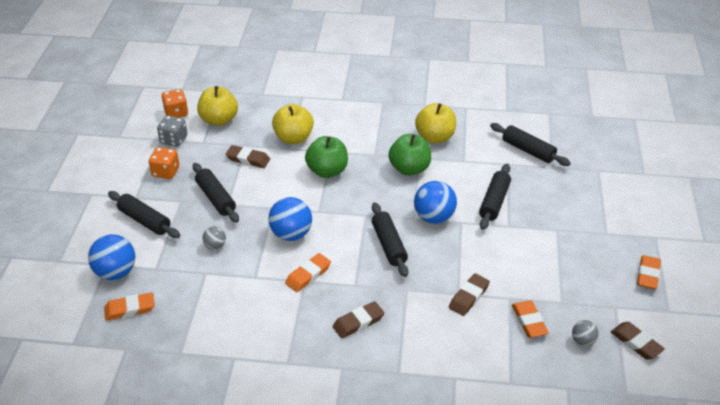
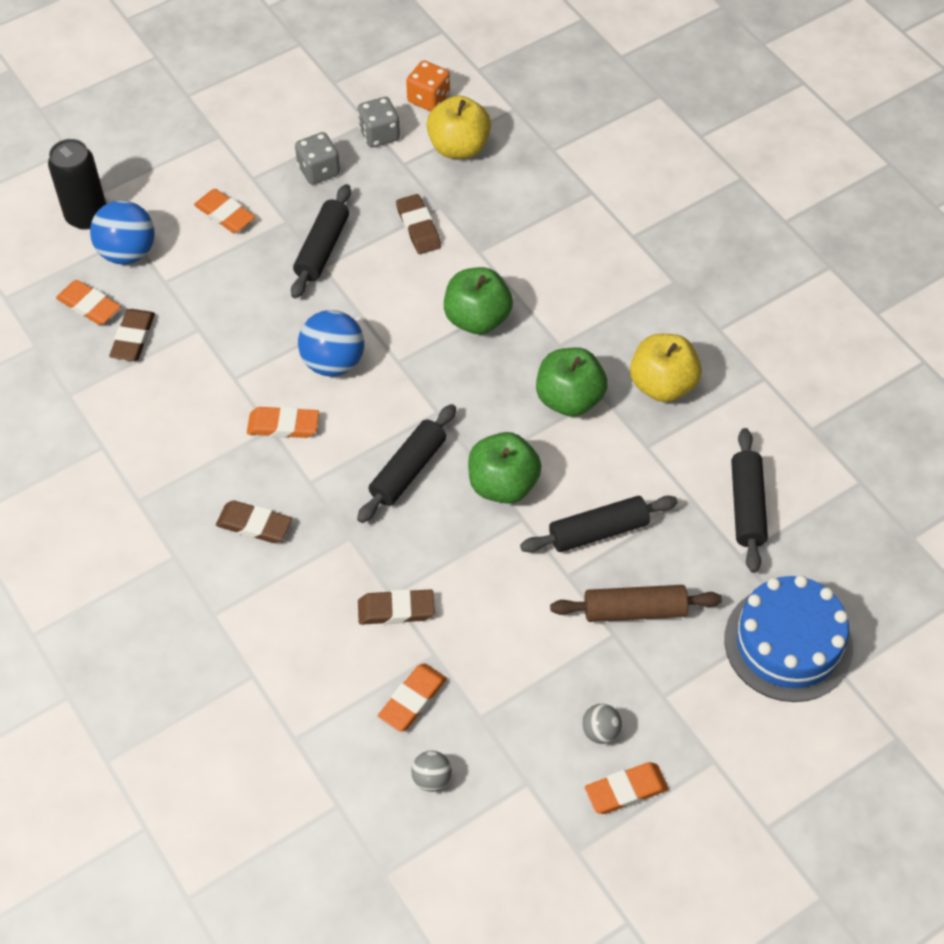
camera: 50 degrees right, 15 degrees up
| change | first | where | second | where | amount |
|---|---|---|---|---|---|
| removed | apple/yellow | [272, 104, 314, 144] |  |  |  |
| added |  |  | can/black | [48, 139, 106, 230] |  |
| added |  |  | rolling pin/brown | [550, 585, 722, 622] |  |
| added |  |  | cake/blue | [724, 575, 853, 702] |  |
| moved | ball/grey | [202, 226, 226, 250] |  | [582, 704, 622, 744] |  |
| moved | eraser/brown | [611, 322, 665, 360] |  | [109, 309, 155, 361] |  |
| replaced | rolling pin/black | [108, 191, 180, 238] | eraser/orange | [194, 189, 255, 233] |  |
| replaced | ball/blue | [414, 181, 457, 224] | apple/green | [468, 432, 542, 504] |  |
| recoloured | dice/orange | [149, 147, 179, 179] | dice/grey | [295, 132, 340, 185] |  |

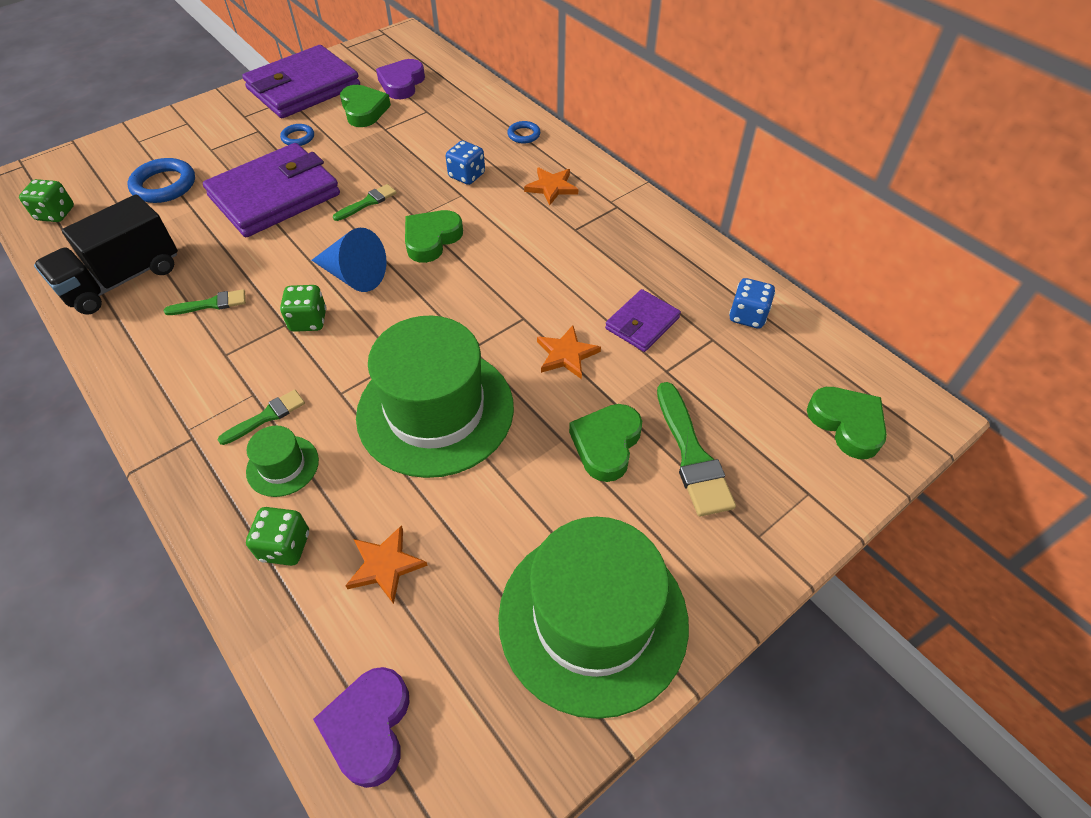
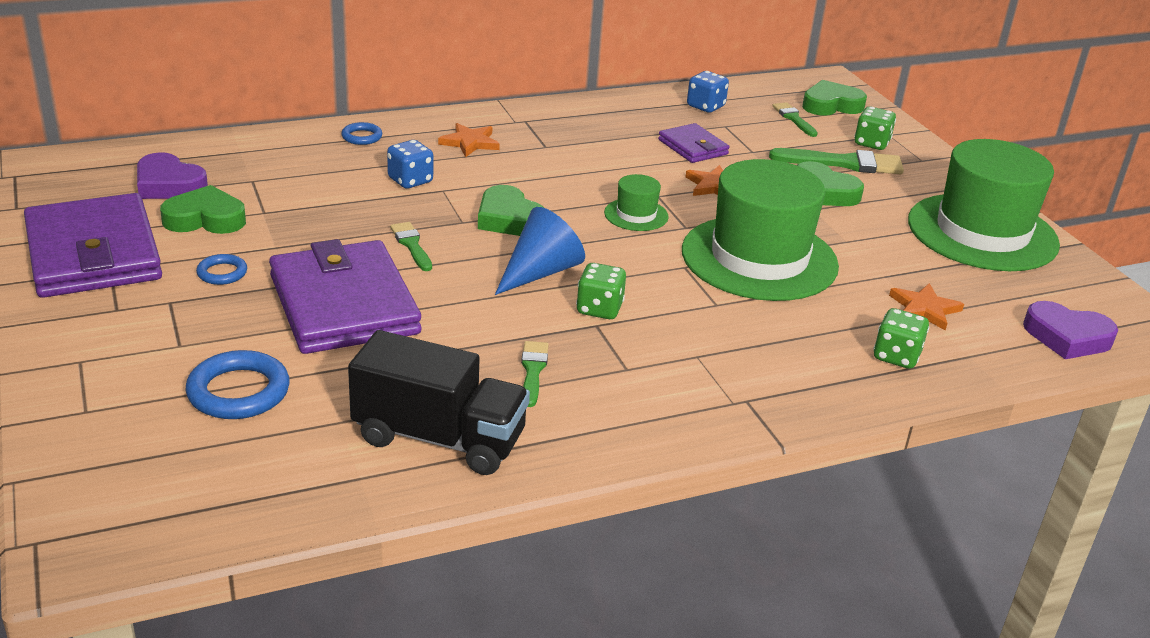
camera: 75 degrees left, 20 degrees down
| change | first | where | second | where | amount |
|---|---|---|---|---|---|
| moved | dice/green | [19, 179, 74, 222] |  | [854, 107, 896, 150] |  |
| moved | brush/green | [218, 390, 305, 445] |  | [772, 102, 818, 137] |  |
| moved | hat/green | [246, 426, 319, 497] |  | [604, 174, 669, 231] |  |
| turned | truck/black | [34, 194, 178, 315] |  | [348, 330, 530, 475] | 45 degrees counterclockwise |

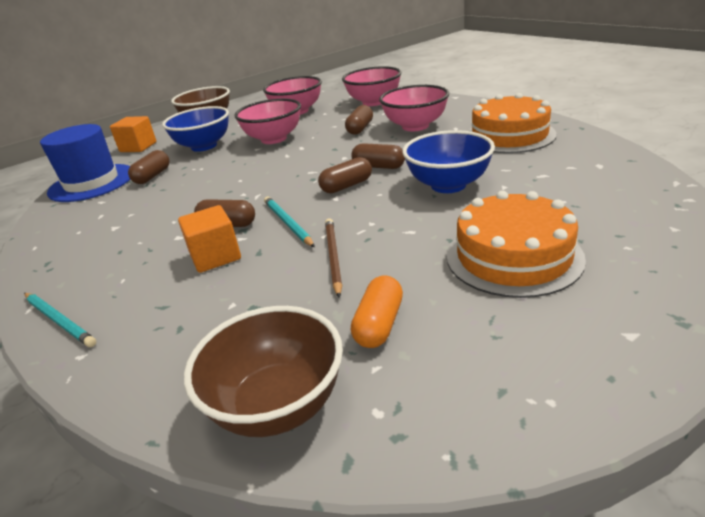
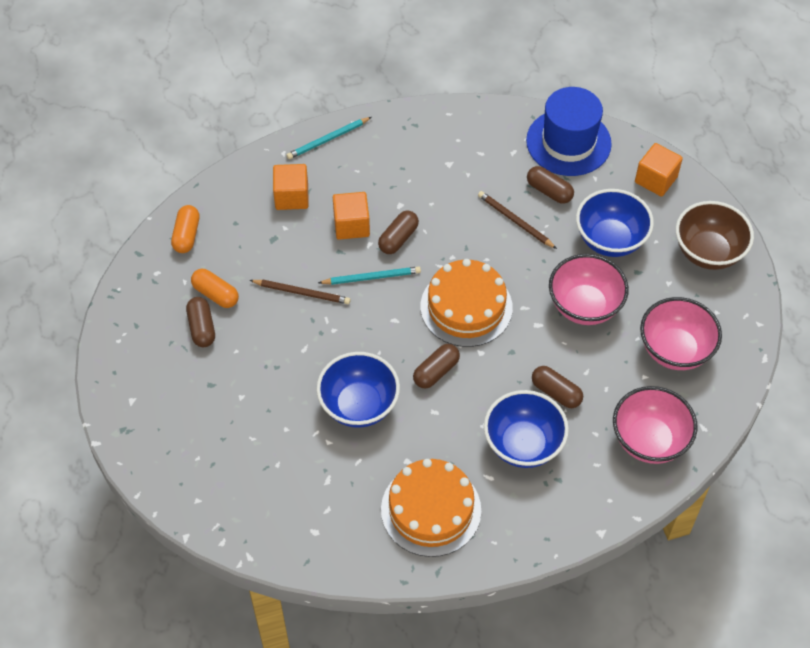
camera: 105 degrees right, 25 degrees up
| change | first | where | second | where | amount |
|---|---|---|---|---|---|
| added |  |  | cube/orange | [273, 164, 309, 210] |  |
| added |  |  | pencil/brown | [478, 191, 557, 249] |  |
| moved | capsule/brown | [318, 157, 372, 193] |  | [186, 297, 215, 347] |  |
| moved | cake/orange | [446, 191, 586, 298] |  | [421, 259, 513, 347] |  |
| replaced | bowl/brown | [184, 306, 343, 437] | capsule/orange | [171, 205, 200, 253] |  |
| recoloured | bowl/pink | [379, 85, 449, 131] | bowl/blue | [484, 390, 569, 468] |  |

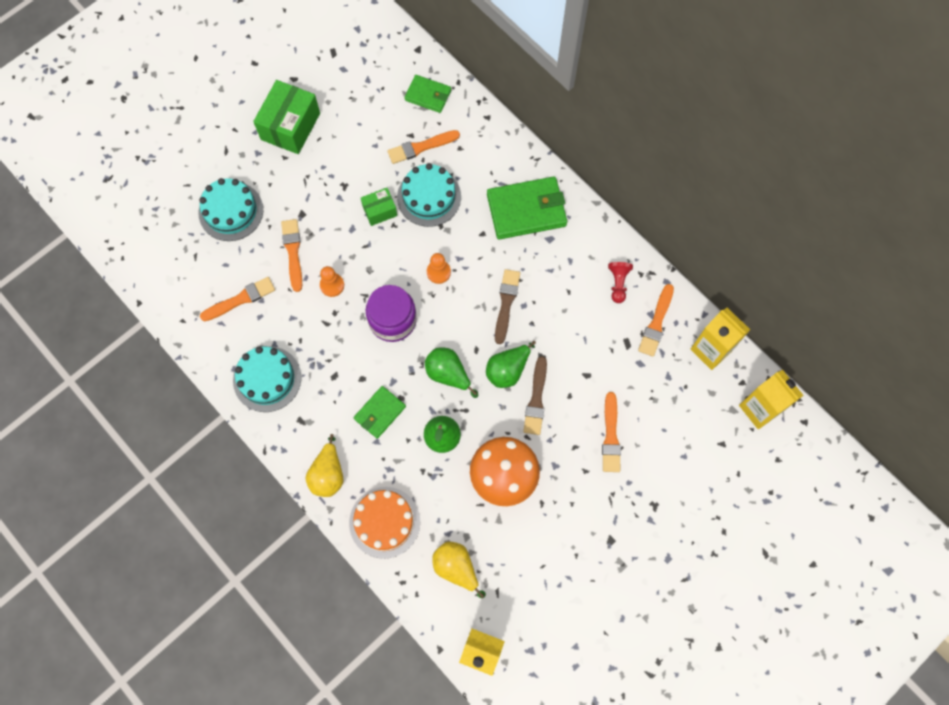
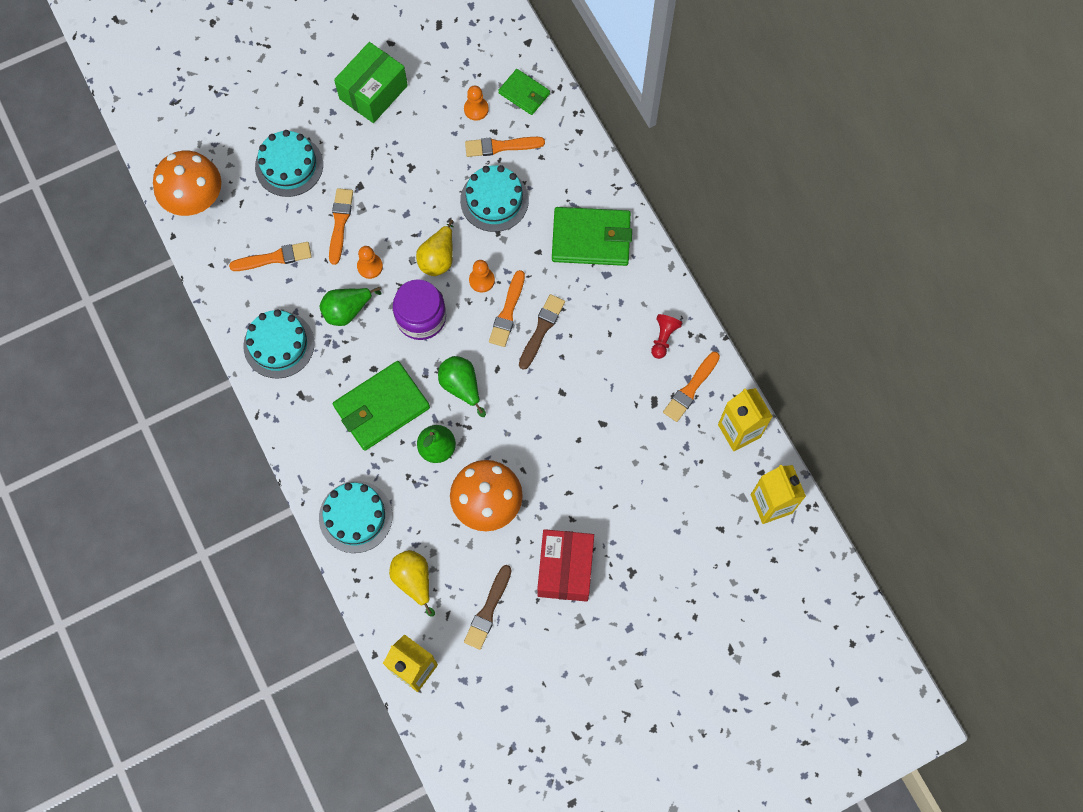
camera: 15 degrees right, 0 degrees up
| change | first | where | second | where | amount |
|---|---|---|---|---|---|
| removed | box/green | [361, 188, 397, 226] |  |  |  |
| added |  |  | mushroom/orange | [153, 150, 221, 216] |  |
| added |  |  | pawn/orange | [464, 86, 489, 121] |  |
| added |  |  | box/red | [537, 529, 594, 602] |  |
| moved | pear/yellow | [306, 434, 344, 497] |  | [416, 220, 454, 276] |  |
| moved | pear/green | [486, 341, 536, 388] |  | [319, 287, 382, 326] |  |
| moved | brush/brown | [523, 356, 547, 435] |  | [464, 565, 512, 650] |  |
| moved | brush/orange | [602, 392, 621, 472] |  | [489, 270, 525, 347] |  |
| recoloured | cake/orange | [349, 487, 420, 559] | cake/turquoise | [319, 481, 393, 553] |  |
| resized | wallet/green | [354, 386, 406, 439] |  | [333, 361, 430, 451] | x1.74 |

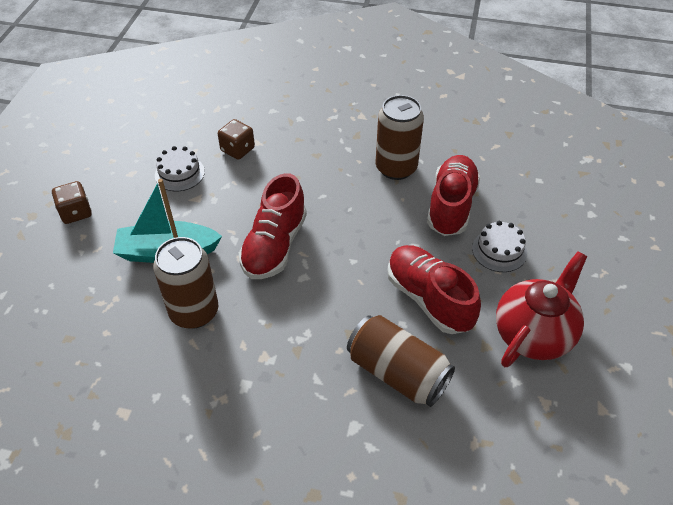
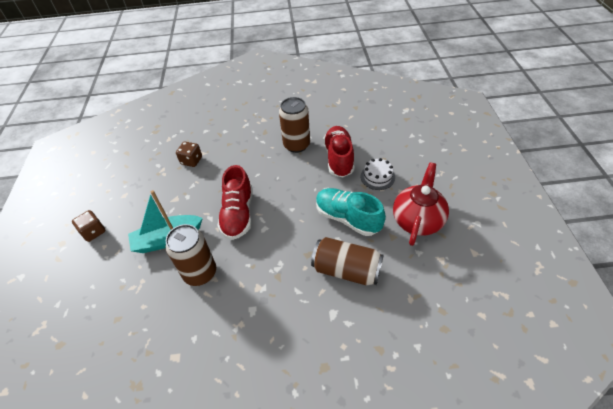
camera: 15 degrees left, 0 degrees up
| change | first | where | second | where | amount |
|---|---|---|---|---|---|
| removed | cake/white | [155, 146, 205, 191] |  |  |  |
| recoloured | shoe/red | [388, 245, 481, 334] | shoe/turquoise | [316, 188, 386, 236] |  |

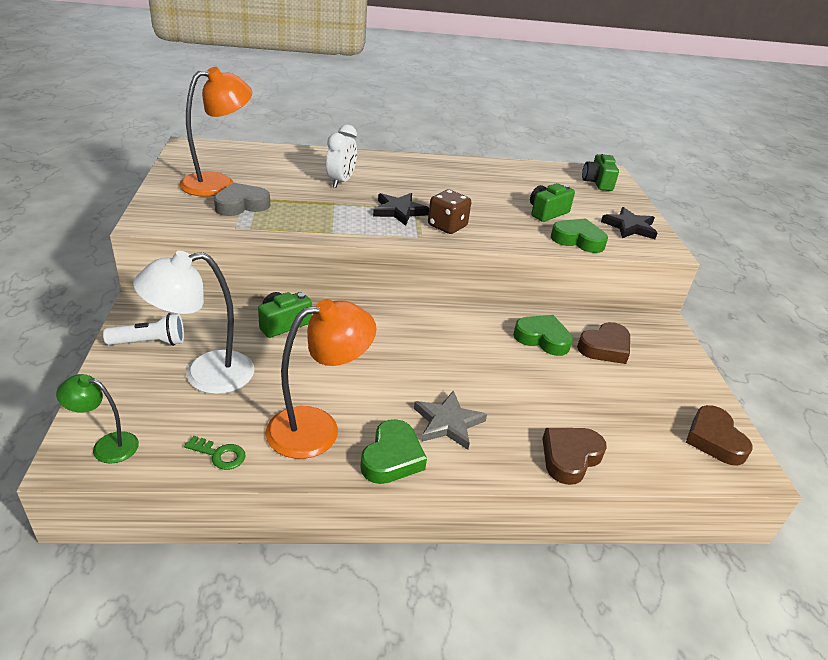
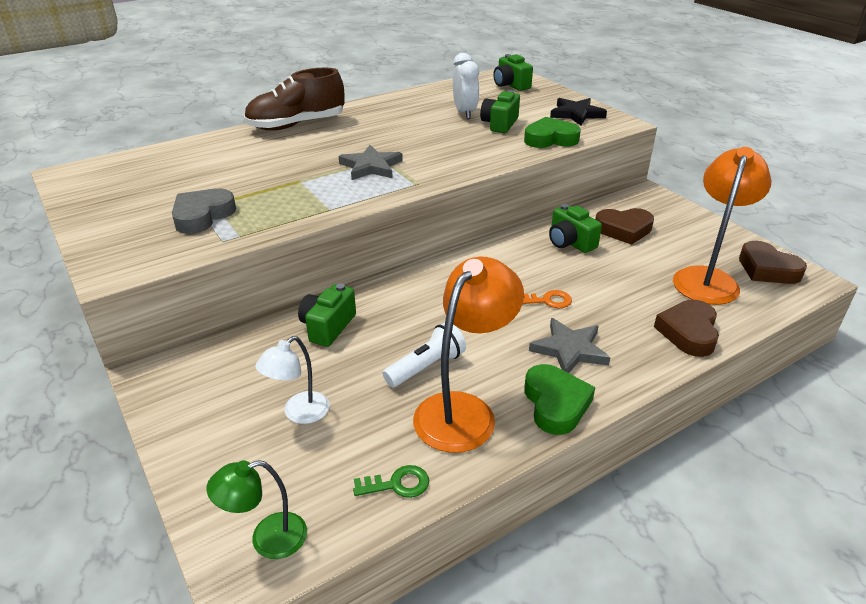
camera: 25 degrees left, 0 degrees up
| change | first | where | second | where | amount |
|---|---|---|---|---|---|
| removed | dice/brown | [428, 190, 471, 234] |  |  |  |
| added |  |  | shoe/brown | [244, 68, 344, 130] |  |
| added |  |  | key/orange | [523, 290, 572, 308] |  |
| moved | flashlight/white | [103, 313, 184, 346] |  | [383, 322, 466, 387] |  |
| moved | lamp/orange | [179, 67, 252, 197] |  | [673, 147, 772, 305] |  |
| moved | clock/white | [326, 124, 357, 188] |  | [453, 53, 479, 119] |  |
| replaced | heart/green | [513, 315, 573, 356] | camera/green | [549, 204, 602, 253] |  |
| recoloured | star/black | [373, 193, 429, 226] | star/grey | [339, 145, 403, 180] |  |
| turned | heart/brown | [577, 322, 630, 364] |  | [595, 208, 654, 245] | 60 degrees clockwise |
| resized | lamp/white | [133, 251, 254, 394] |  | [255, 336, 330, 424] | x0.56 |

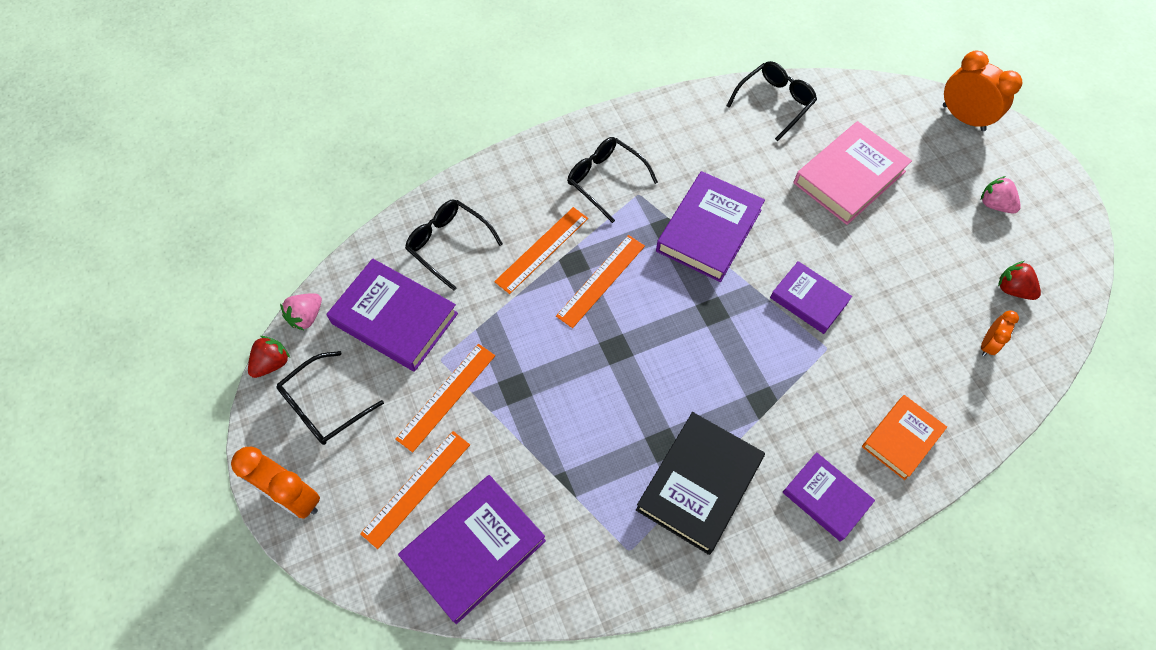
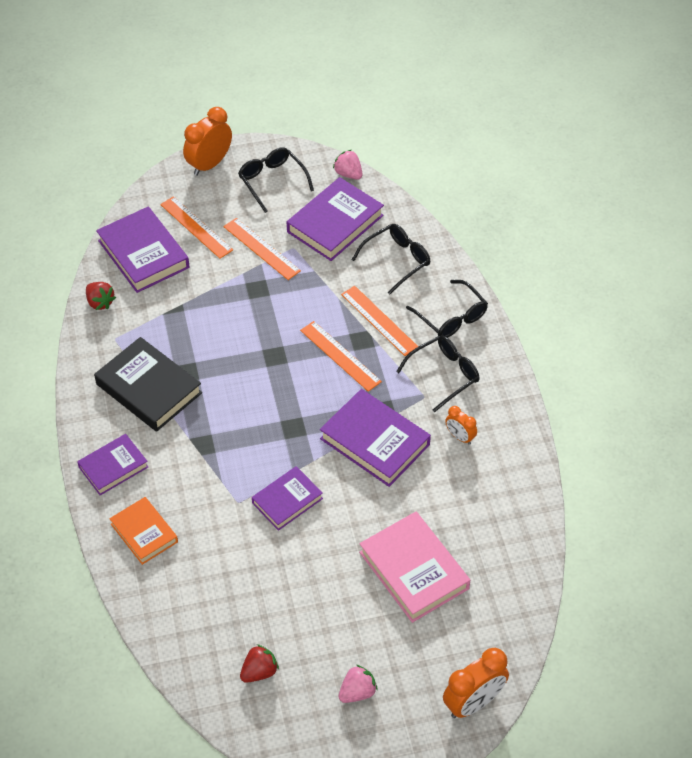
camera: 100 degrees right, 10 degrees down
| change | first | where | second | where | amount |
|---|---|---|---|---|---|
| moved | strawberry/red | [248, 336, 290, 378] |  | [86, 282, 116, 310] |  |
| moved | glasses/black | [727, 61, 817, 141] |  | [406, 280, 488, 337] |  |
| moved | clock/orange | [981, 310, 1019, 357] |  | [445, 406, 477, 445] |  |

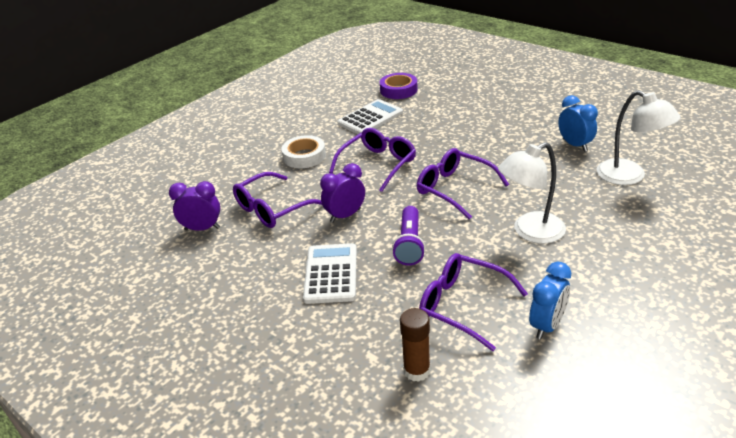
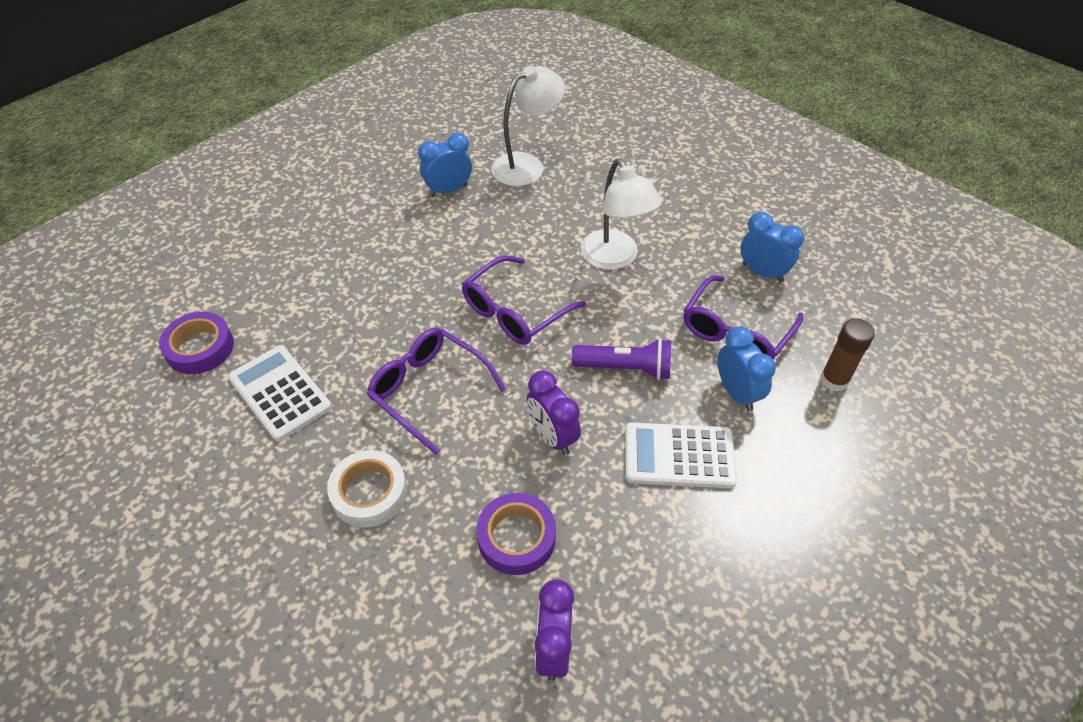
camera: 90 degrees left, 15 degrees up
| change | first | where | second | where | amount |
|---|---|---|---|---|---|
| added |  |  | clock/blue | [717, 326, 776, 411] |  |
| replaced | glasses/purple | [233, 172, 322, 228] | tape/purple | [476, 493, 556, 575] |  |

